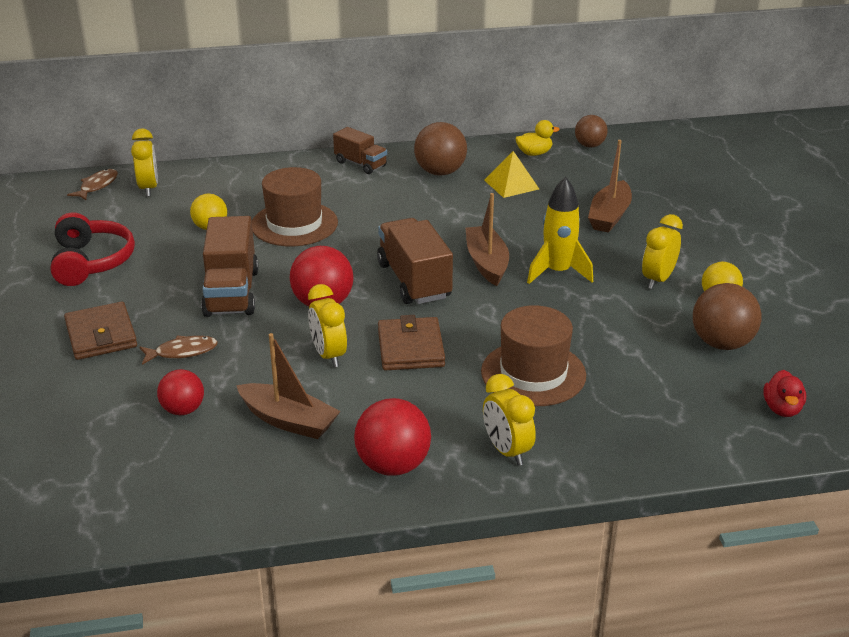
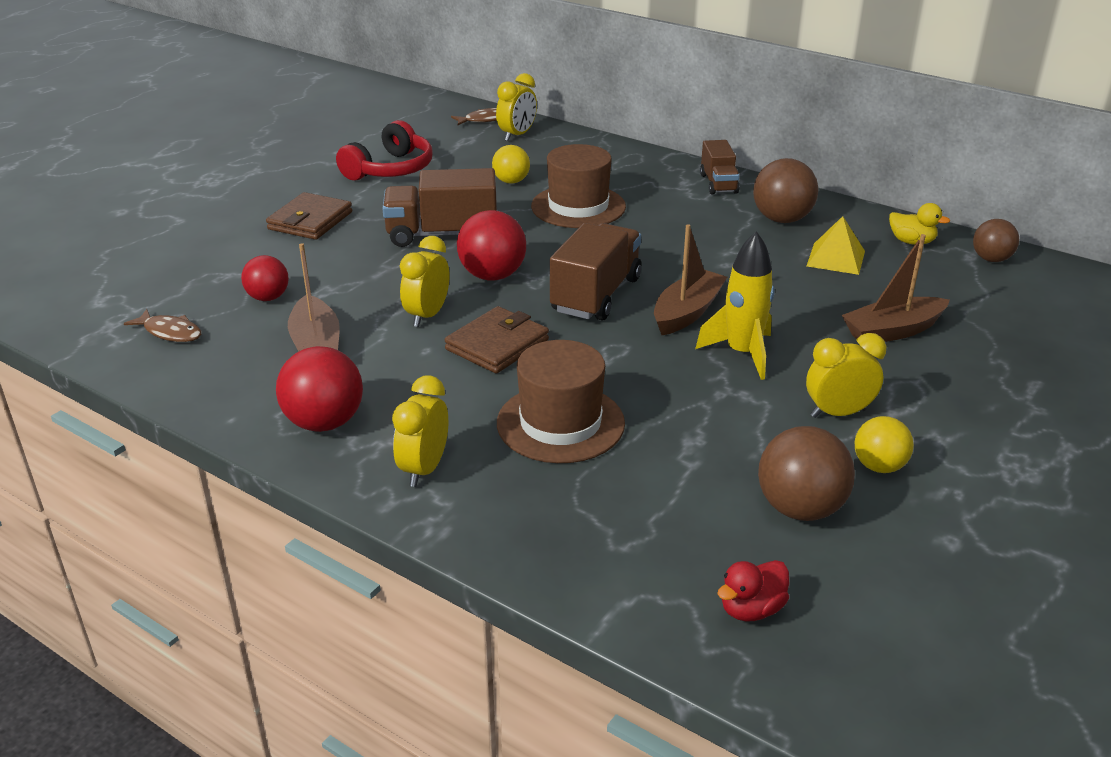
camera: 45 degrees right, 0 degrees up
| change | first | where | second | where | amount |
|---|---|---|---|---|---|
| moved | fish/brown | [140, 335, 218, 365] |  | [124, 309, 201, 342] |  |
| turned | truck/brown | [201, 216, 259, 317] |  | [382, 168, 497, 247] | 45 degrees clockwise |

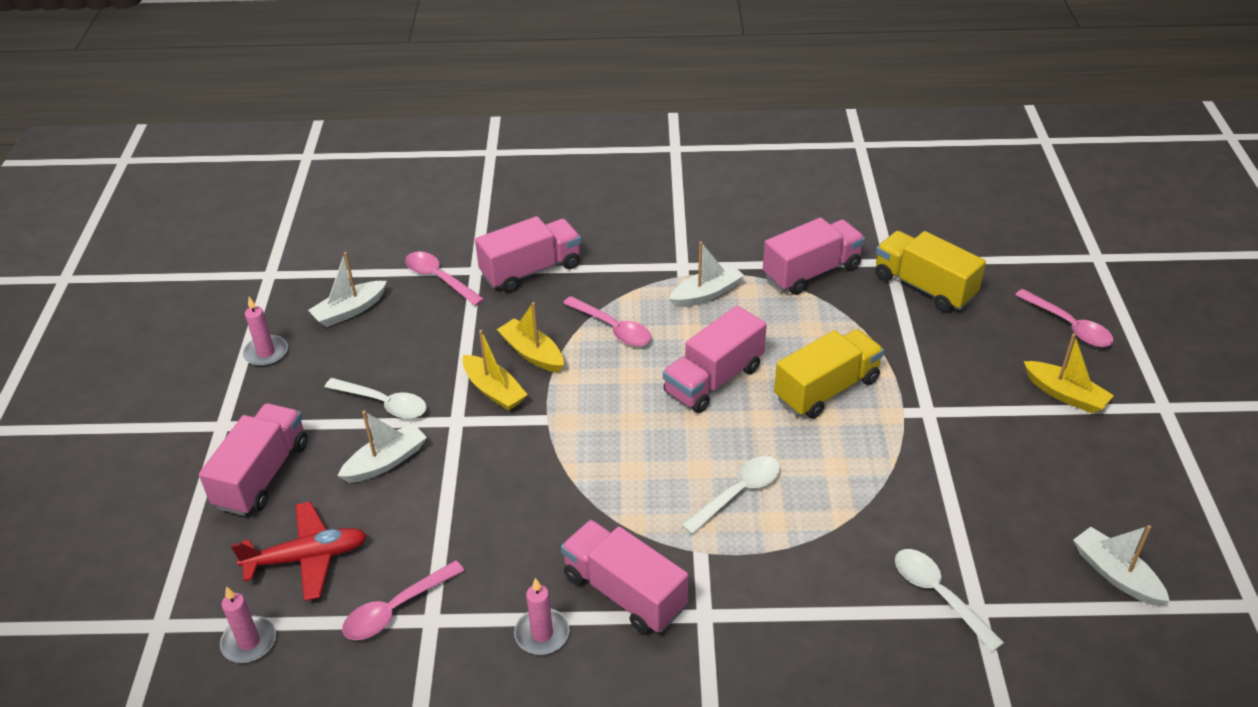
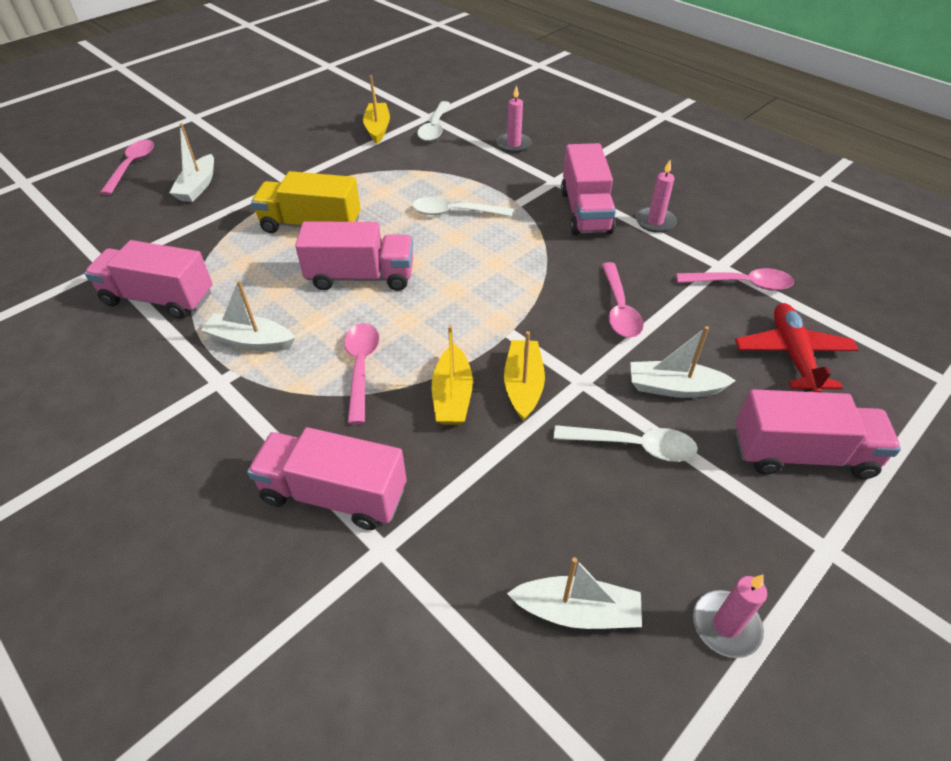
camera: 135 degrees left, 5 degrees up
| change | first | where | second | where | amount |
|---|---|---|---|---|---|
| removed | truck/yellow | [875, 231, 986, 312] |  |  |  |
| moved | candle/pink | [220, 586, 276, 663] |  | [497, 85, 532, 153] |  |
| moved | spoon/pink | [405, 251, 484, 306] |  | [602, 262, 644, 338] |  |
| moved | boat/yellow | [1023, 334, 1114, 414] |  | [363, 75, 390, 144] |  |
| moved | boat/white | [1073, 525, 1170, 606] |  | [169, 123, 214, 202] |  |
| turned | truck/pink | [199, 403, 308, 516] |  | [736, 389, 901, 479] | 150 degrees counterclockwise |
| turned | plane/red | [231, 502, 367, 601] |  | [735, 303, 859, 392] | 60 degrees clockwise |
| turned | spoon/white | [325, 378, 427, 419] |  | [554, 425, 698, 462] | 120 degrees clockwise |

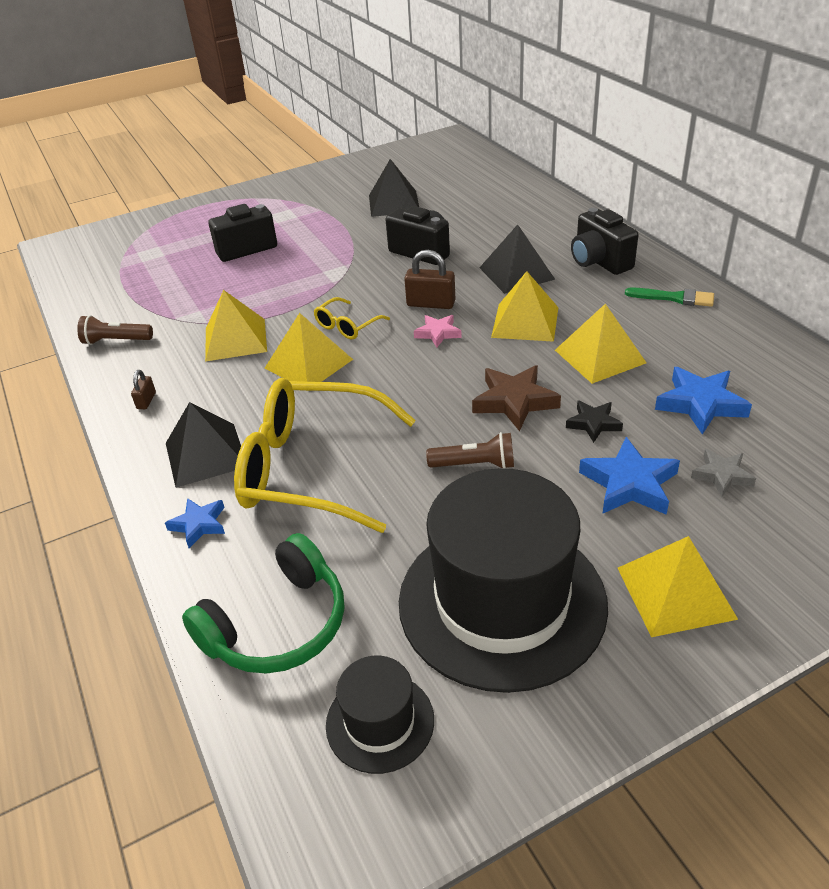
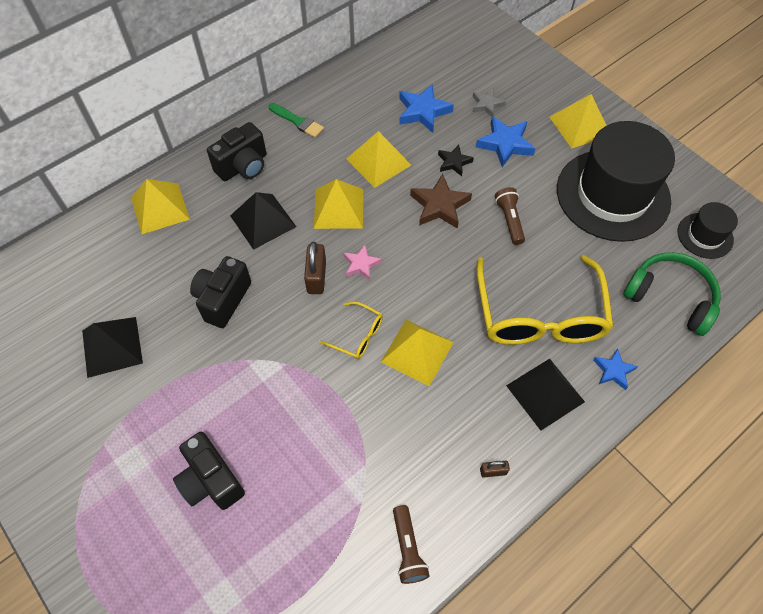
camera: 105 degrees left, 20 degrees up
| change | first | where | second | where | amount |
|---|---|---|---|---|---|
| moved | pyramid/yellow | [205, 290, 267, 362] |  | [131, 179, 190, 234] |  |
| turned | brush/green | [625, 288, 714, 307] |  | [269, 103, 324, 138] | 120 degrees clockwise |

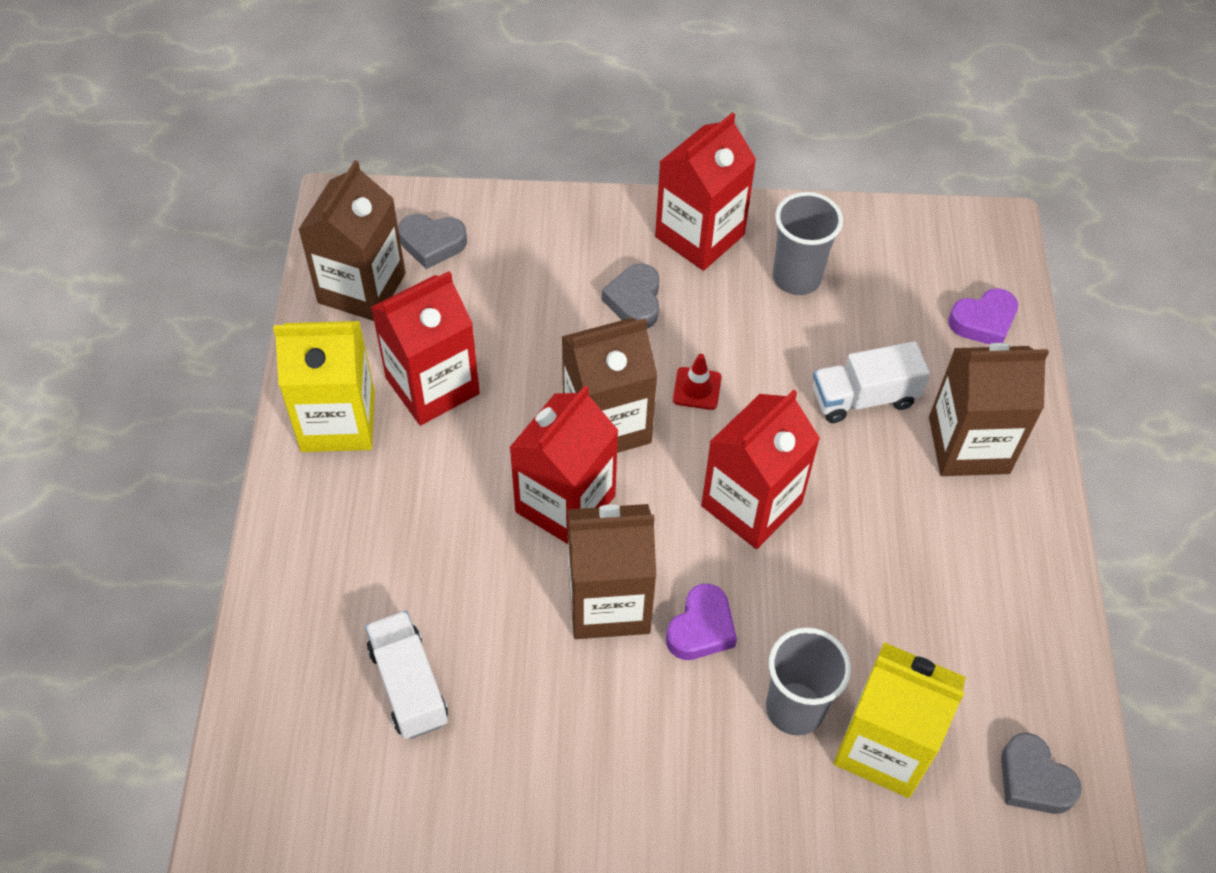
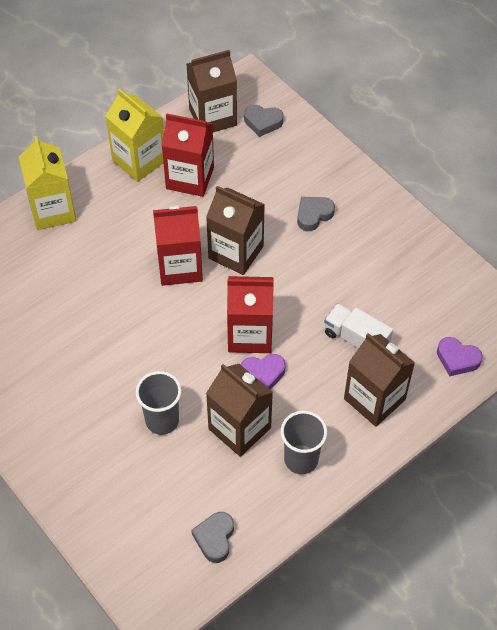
camera: 50 degrees right, 0 degrees up
| change | first | where | second | where | amount |
|---|---|---|---|---|---|
| removed | truck/white | [365, 611, 448, 739] |  |  |  |
| removed | carton/red | [655, 112, 757, 271] |  |  |  |
| removed | traffic cone/red | [673, 354, 722, 410] |  |  |  |
| moved | carton/brown | [567, 504, 656, 639] |  | [206, 364, 273, 457] |  |
| moved | heart/purple | [666, 584, 737, 660] |  | [241, 354, 285, 390] |  |
| moved | cup/grey | [773, 192, 843, 295] |  | [281, 411, 327, 474] |  |
| moved | carton/yellow | [834, 642, 966, 798] |  | [19, 136, 76, 230] |  |
| turned | heart/grey | [398, 214, 467, 269] |  | [244, 105, 283, 137] | 45 degrees counterclockwise |

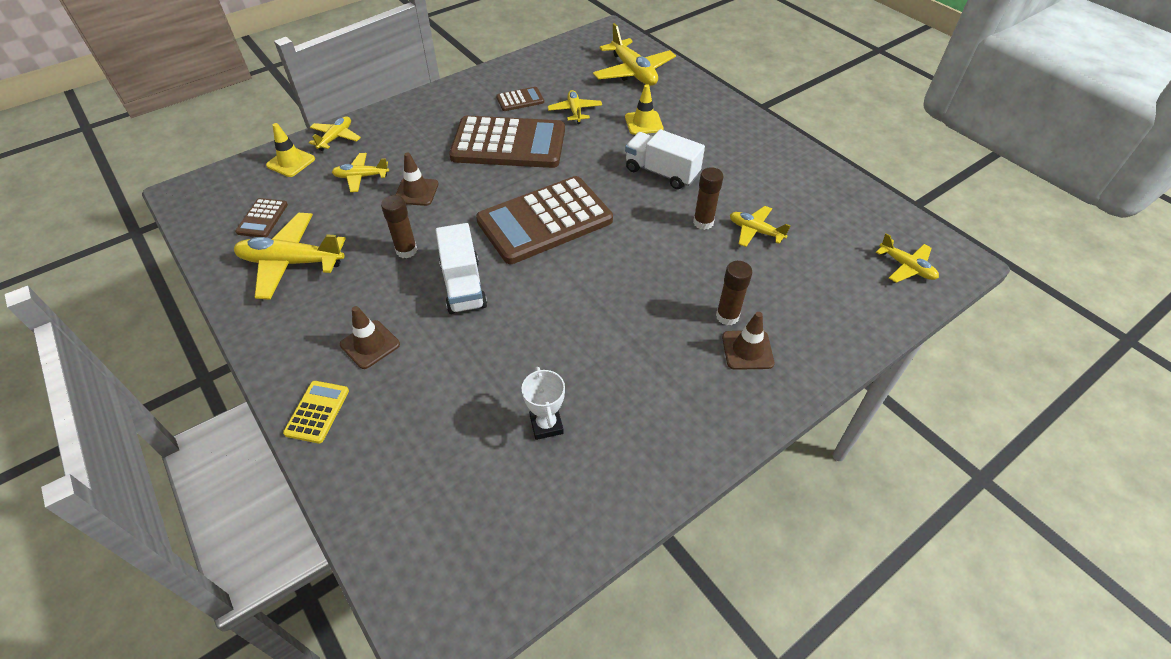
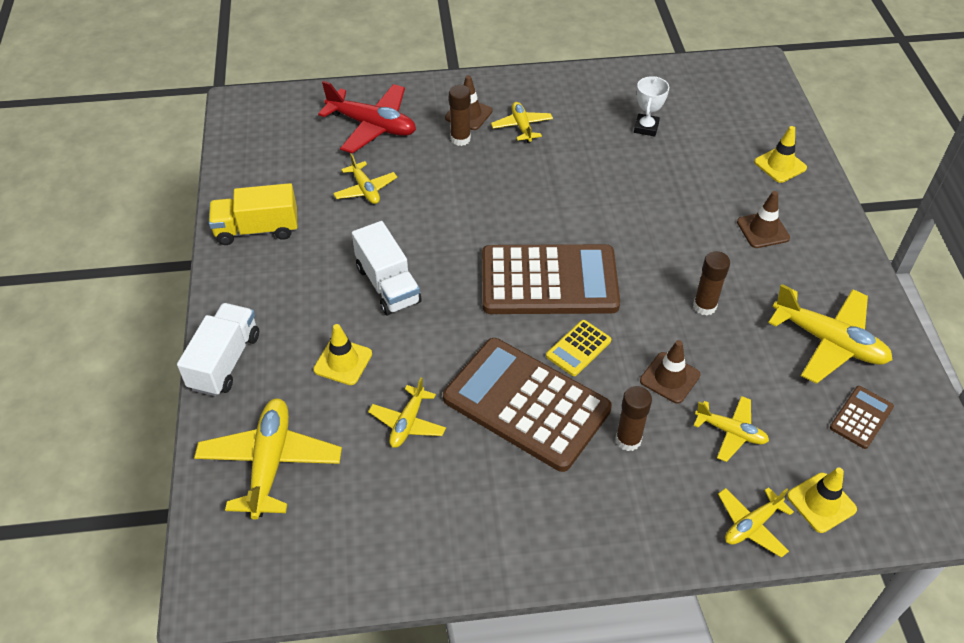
camera: 150 degrees left, 0 degrees up
| change | first | where | second | where | amount |
|---|---|---|---|---|---|
| removed | calculator/brown | [496, 87, 544, 111] |  |  |  |
| added |  |  | truck/yellow | [209, 183, 297, 245] |  |
| added |  |  | plane/red | [318, 81, 416, 154] |  |
| added |  |  | traffic cone/yellow | [754, 126, 807, 183] |  |
| moved | calculator/yellow | [283, 381, 349, 444] |  | [546, 320, 611, 376] |  |
| moved | truck/white | [436, 223, 487, 314] |  | [177, 303, 259, 396] |  |
| moved | glue stick/brown | [693, 167, 724, 230] |  | [615, 386, 652, 451] |  |
| moved | plane/yellow | [876, 233, 939, 283] |  | [491, 102, 553, 143] |  |

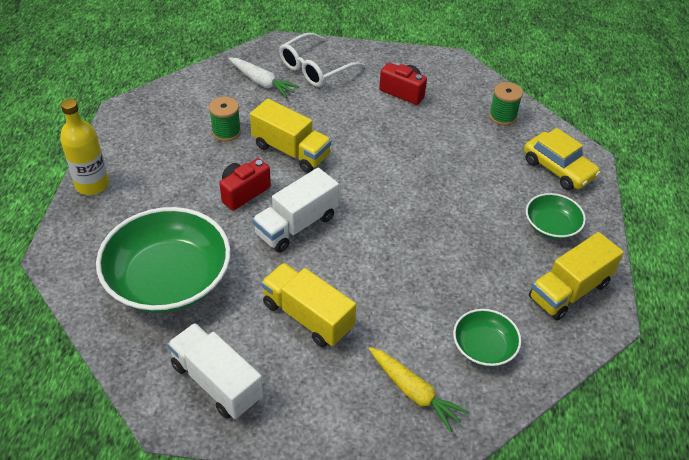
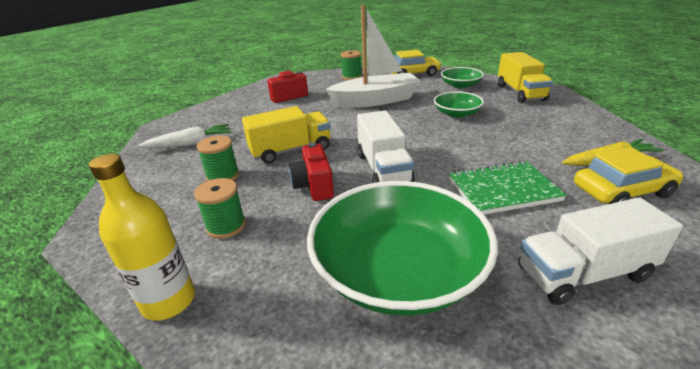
camera: 55 degrees left, 15 degrees down
| change | first | where | second | where | amount |
|---|---|---|---|---|---|
| removed | glasses/white | [279, 33, 365, 87] |  |  |  |
| added |  |  | spool/green | [194, 178, 246, 239] |  |
| added |  |  | boat/white | [325, 5, 421, 108] |  |
| added |  |  | car/yellow | [574, 147, 683, 204] |  |
| moved | bowl/green | [453, 309, 521, 367] |  | [434, 92, 484, 118] |  |
| replaced | truck/yellow | [261, 263, 356, 347] | notebook/green | [449, 161, 567, 214] |  |

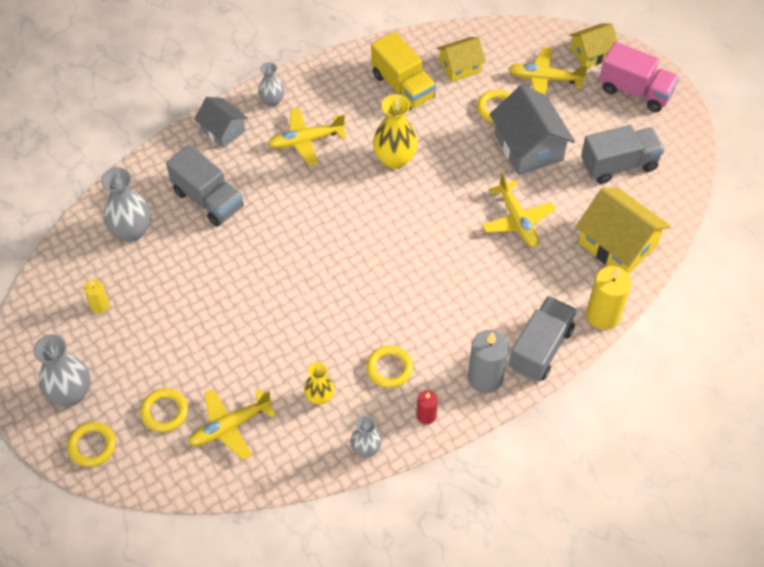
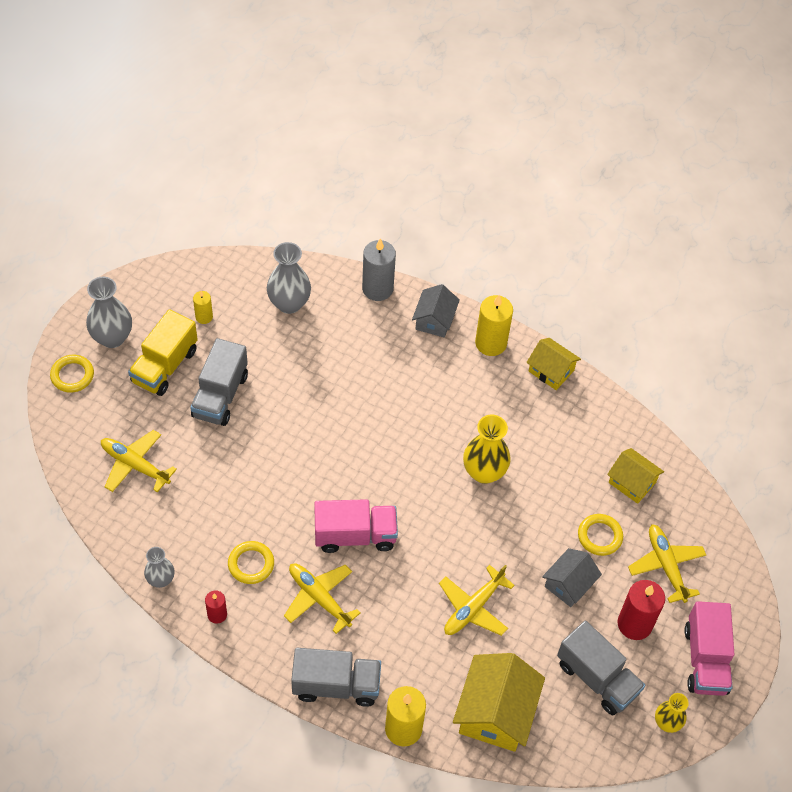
camera: 60 degrees right, 0 degrees up
| change | first | where | second | where | amount |
|---|---|---|---|---|---|
| removed | ring/yellow | [140, 388, 188, 432] |  |  |  |
| added |  |  | truck/pink | [314, 499, 398, 553] |  |
| added |  |  | candle/red | [617, 580, 665, 640] |  |
| moved | truck/grey | [166, 145, 244, 227] |  | [190, 338, 248, 426] |  |
| moved | plane/yellow | [268, 108, 346, 166] |  | [284, 563, 361, 634] |  |
| moved | vase/yellow | [304, 362, 334, 405] |  | [655, 693, 689, 733] |  |
| moved | truck/yellow | [371, 32, 436, 111] |  | [128, 309, 198, 396] |  |
| moved | candle/grey | [468, 330, 509, 393] |  | [362, 238, 396, 301] |  |
| moved | house/yellow | [569, 24, 618, 67] |  | [526, 338, 581, 390] |  |
| replaced | vase/grey | [258, 62, 284, 107] | candle/yellow | [475, 295, 513, 356] |  |
| resized | house/grey | [489, 85, 575, 175] |  | [542, 548, 602, 607] | x0.60 |

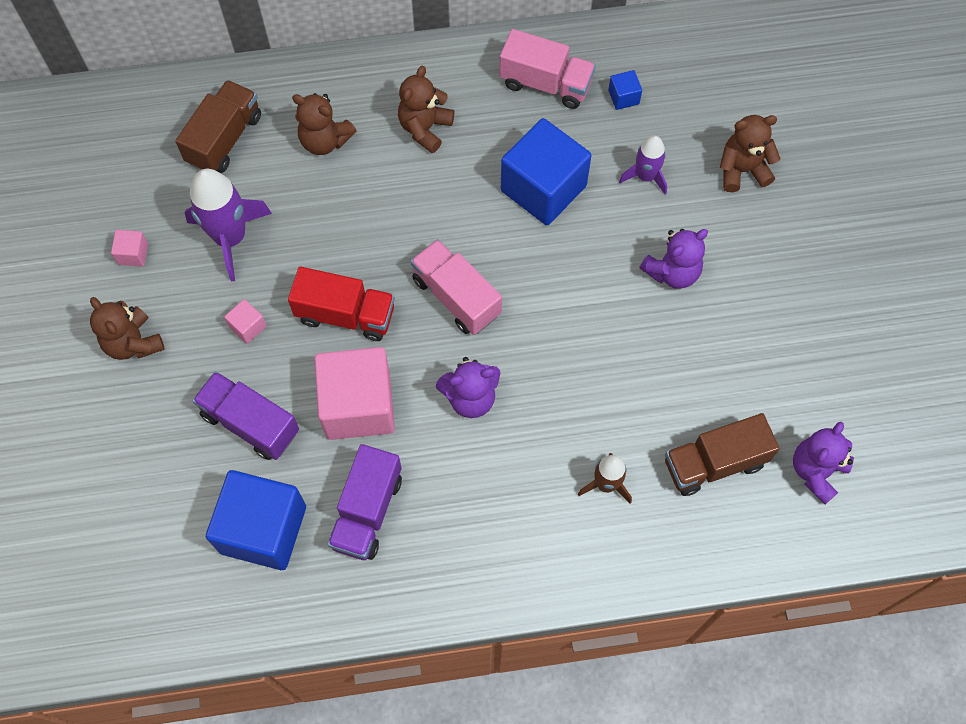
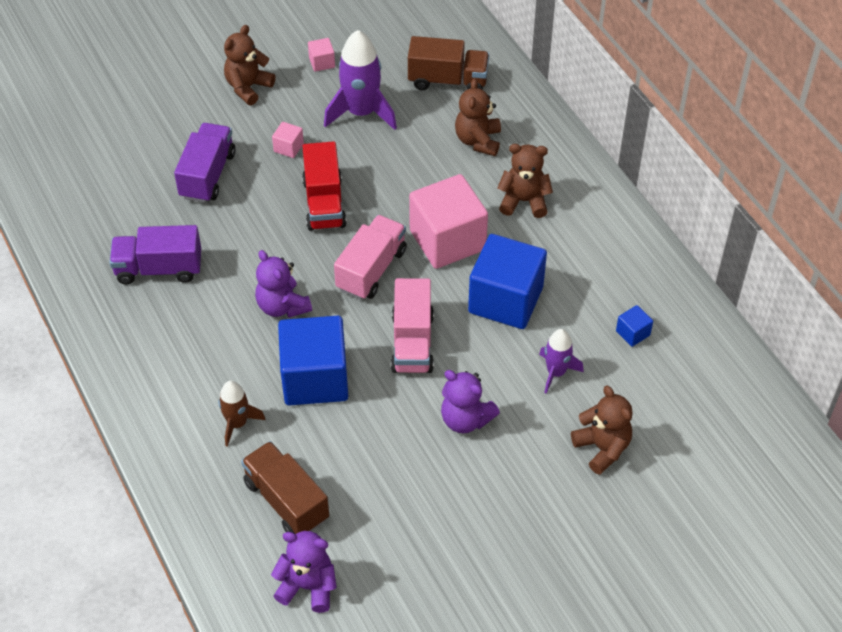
camera: 70 degrees right, 15 degrees down
| change | first | where | second | where | amount |
|---|---|---|---|---|---|
| moved | cube/blue | [206, 470, 306, 570] |  | [278, 316, 348, 406] |  |
| moved | cube/pink | [314, 347, 395, 440] |  | [409, 174, 488, 269] |  |
| moved | truck/pink | [499, 29, 596, 109] |  | [391, 278, 434, 373] |  |

